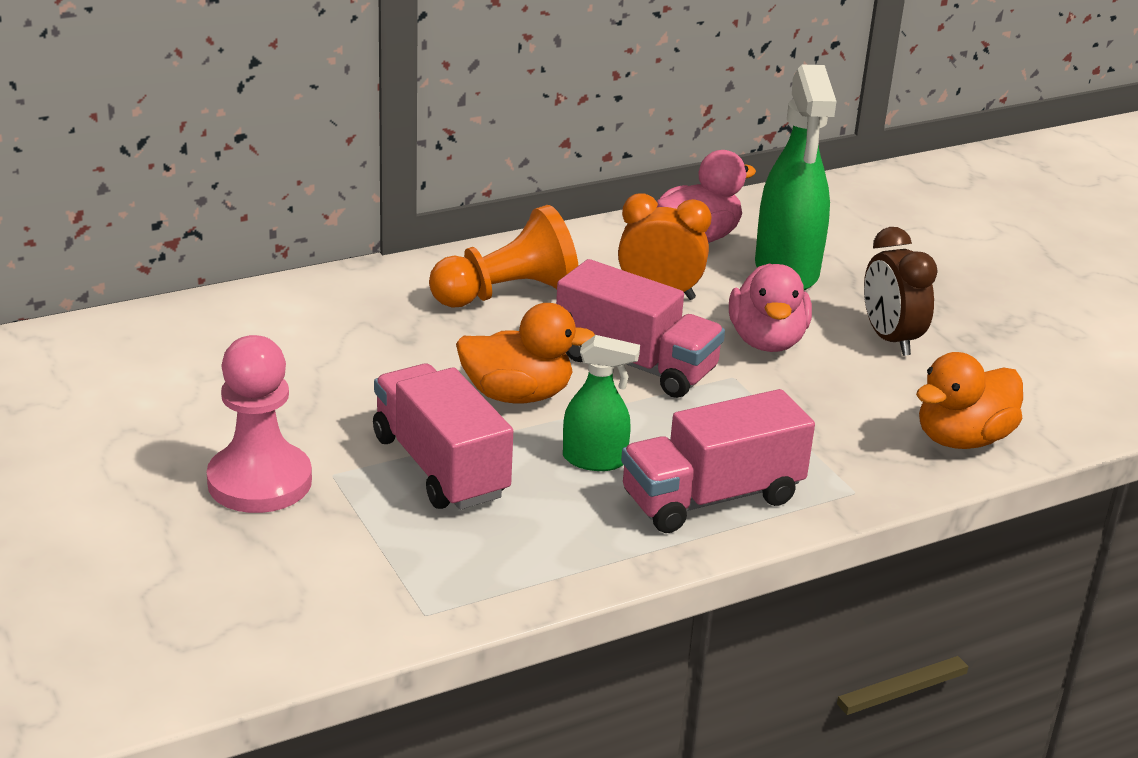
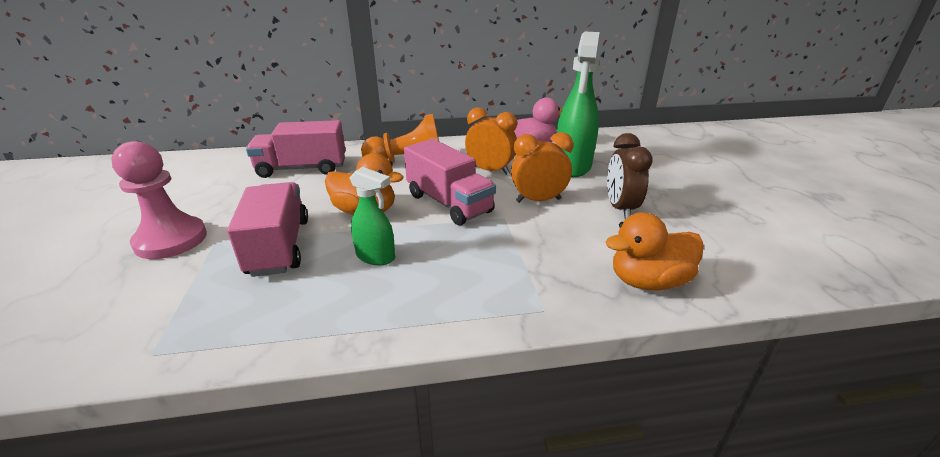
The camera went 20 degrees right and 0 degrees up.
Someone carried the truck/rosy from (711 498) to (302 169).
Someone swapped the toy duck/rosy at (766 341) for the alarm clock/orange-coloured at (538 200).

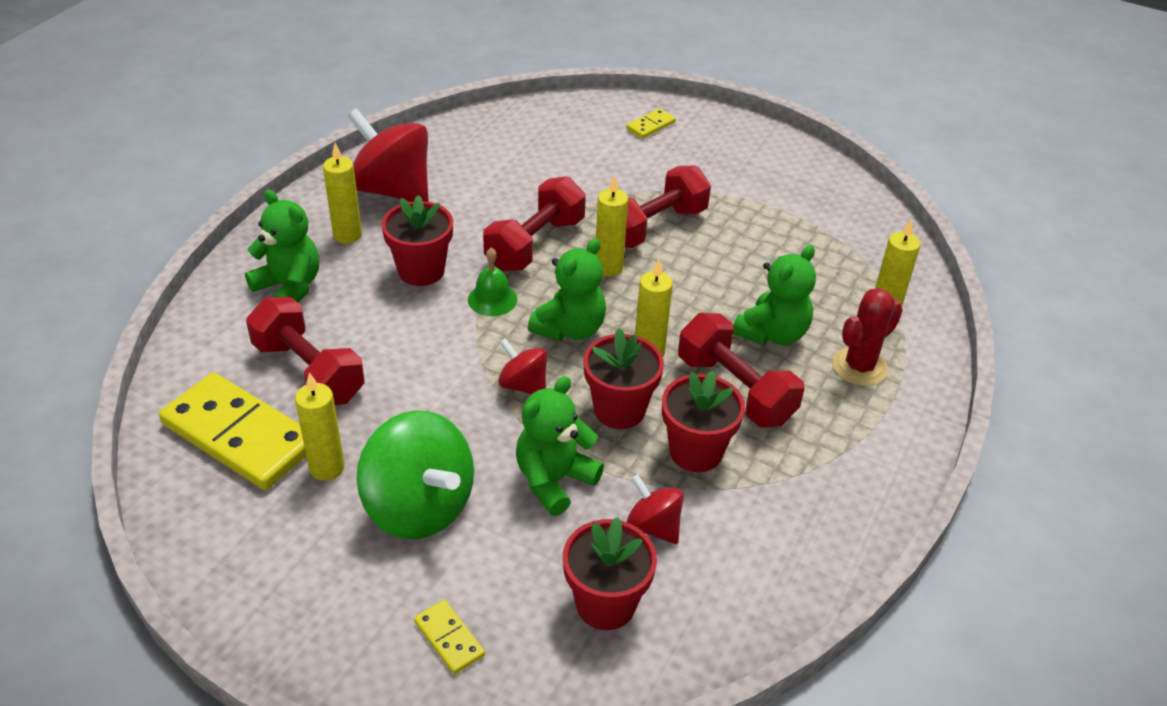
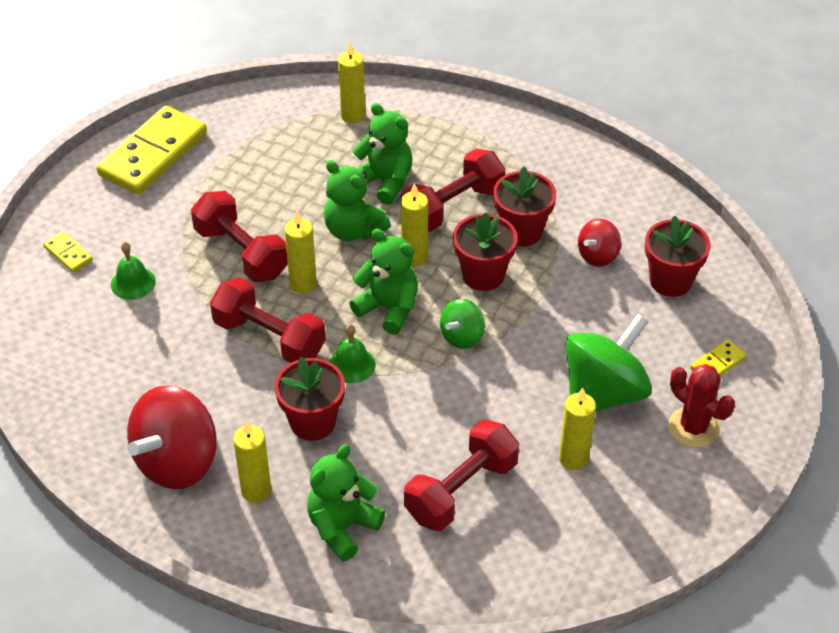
The camera went 90 degrees left and 5 degrees up.
Someone carried the domino/yellow from (240 435) to (153 154).
Someone repainted the toy top/red at (523 385), which became the toy top/emerald at (462 336).
Someone carried the teddy/emerald from (554 480) to (353 230).
Someone carried the cactus/red from (859 367) to (693 427).
Someone put down the hand bell/emerald at (133 283).

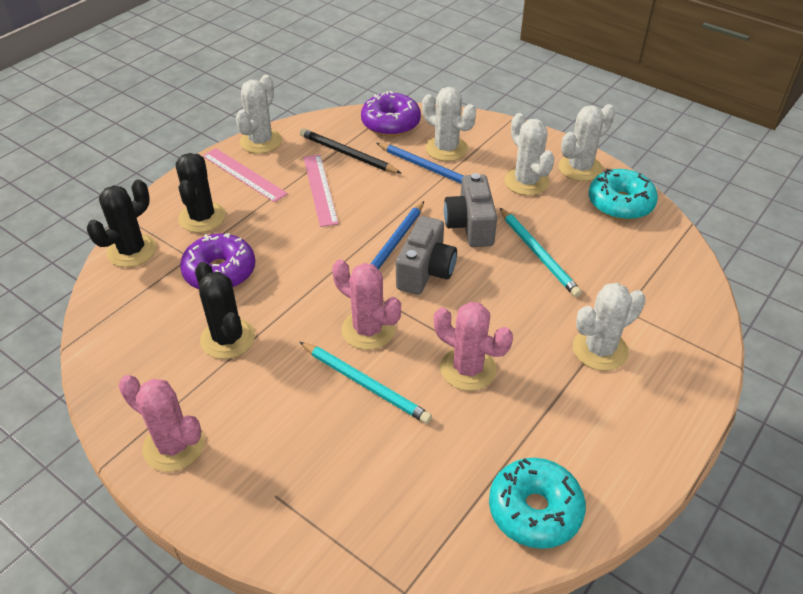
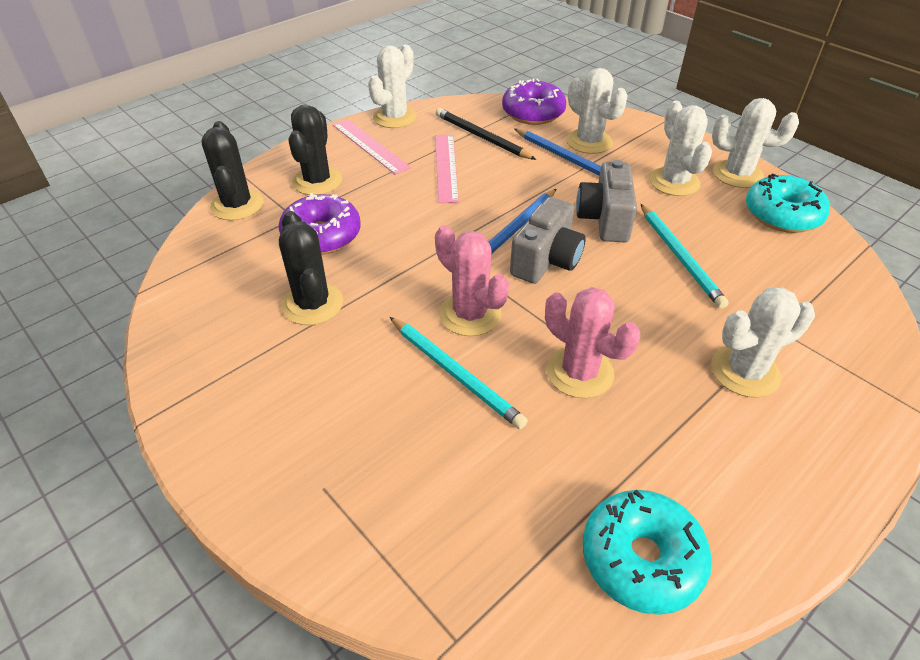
The camera went 10 degrees right and 0 degrees up.
Someone rotated the cactus/black at (132 251) by 60 degrees counterclockwise.
Someone took away the cactus/rosy at (174 446).
Someone rotated the cactus/snow-white at (580 168) by 45 degrees clockwise.

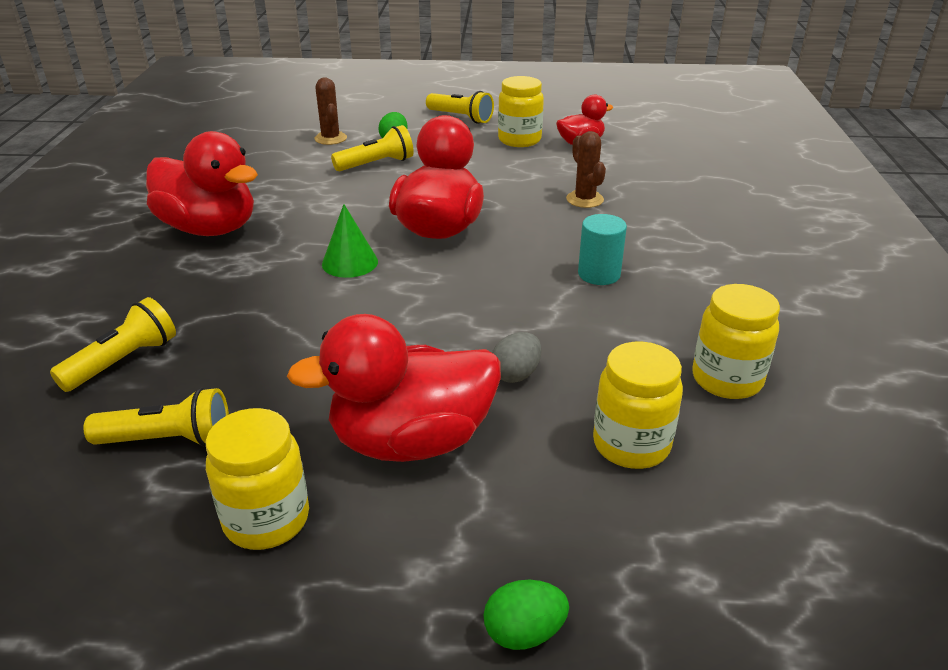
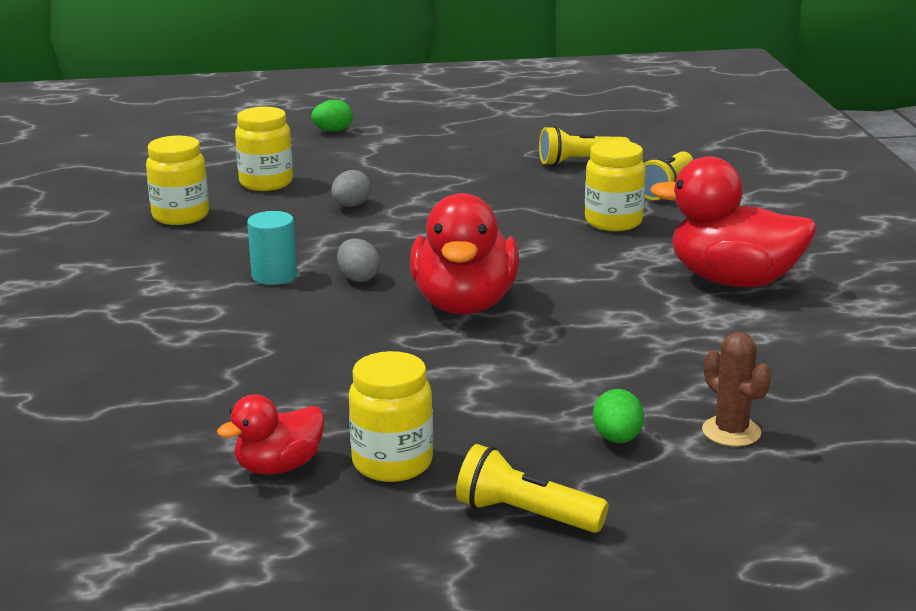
The camera went 170 degrees right and 10 degrees down.
Someone carried the jar/yellow from (266 519) to (613 222).
Someone took away the toy duck/red at (411 441).
Someone took away the cone/emerald at (350 262).
Someone took away the flashlight/yellow at (376 164).
Someone took away the cactus/brown at (584 199).
Someone put down the toy egg/ash-grey at (358 278).

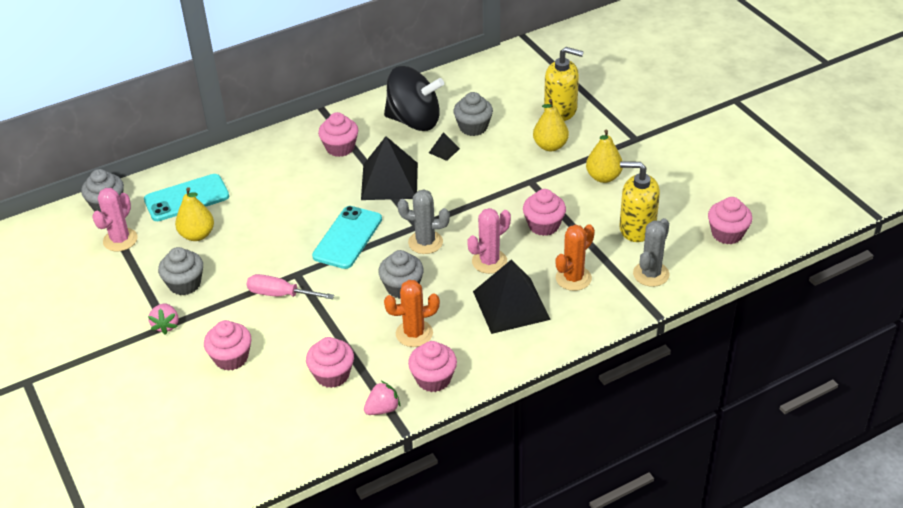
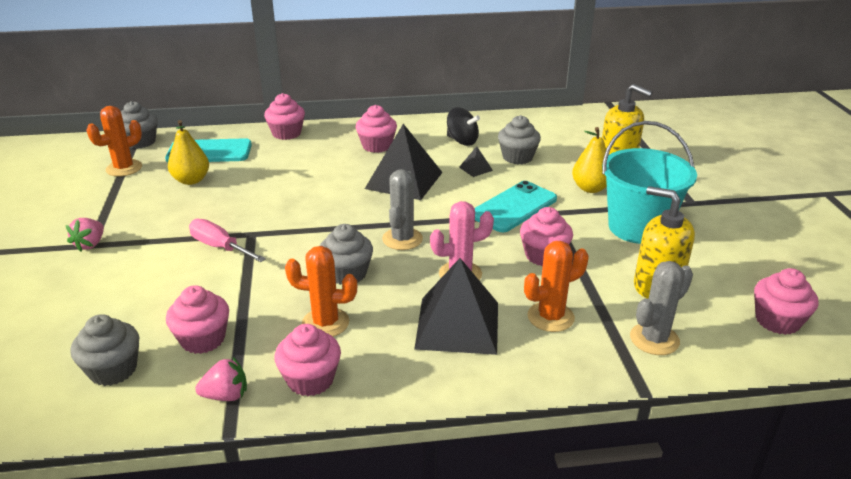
The camera went 20 degrees right and 10 degrees down.
Someone repainted the cactus/rosy at (120 240), which became the cactus/orange-coloured at (124 168).
Someone carried the cupcake/ash-grey from (185 284) to (113 370).
Someone carried the cupcake/rosy from (231 358) to (286 133).
Someone carried the phone/teal from (347 238) to (514 207).
Someone scaled the toy top/black at (414 121) by 0.56.
Someone rotated the cactus/ash-grey at (425 242) by 75 degrees clockwise.
Someone swapped the pear/yellow at (603 177) for the sand bucket/teal at (638 227).

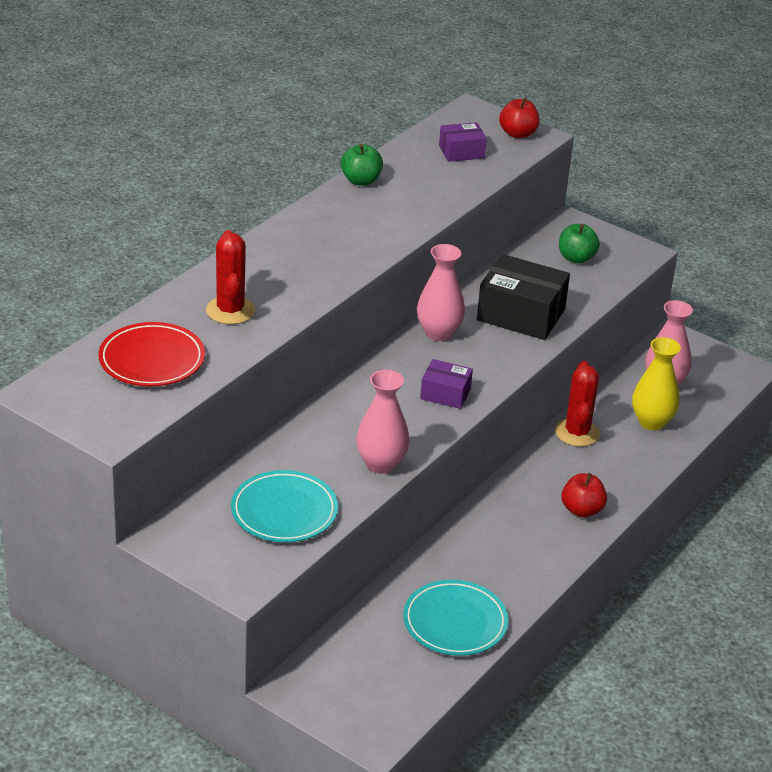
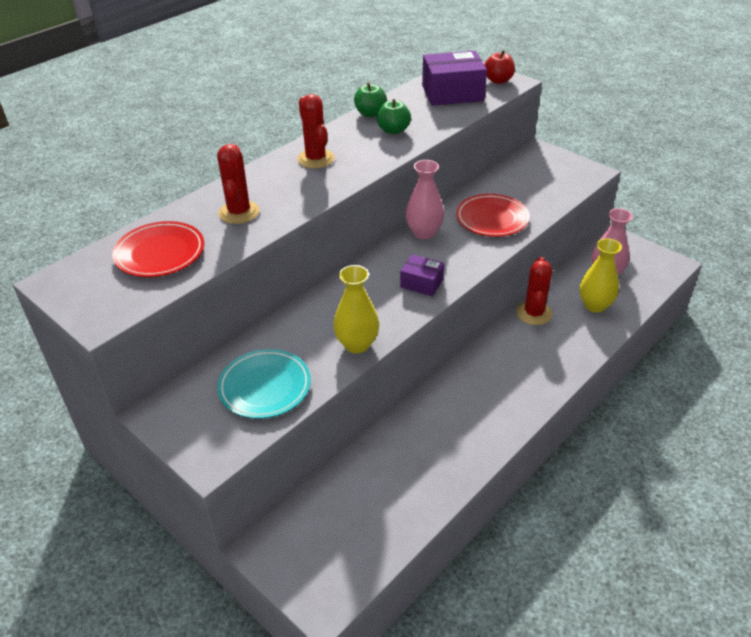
The camera went 10 degrees right and 5 degrees up.
Someone repainted the tall vase/rosy at (381 464), which became the tall vase/yellow at (357 344).
Someone took away the plate/teal at (455 622).
Someone scaled the package/purple at (461 152) by 1.82.
Someone swapped the package/black at (521 314) for the plate/red at (492 219).
Someone carried the apple/emerald from (576 258) to (393 130).
Someone took away the apple/red at (582 510).
Someone put down the cactus/red at (315 159).

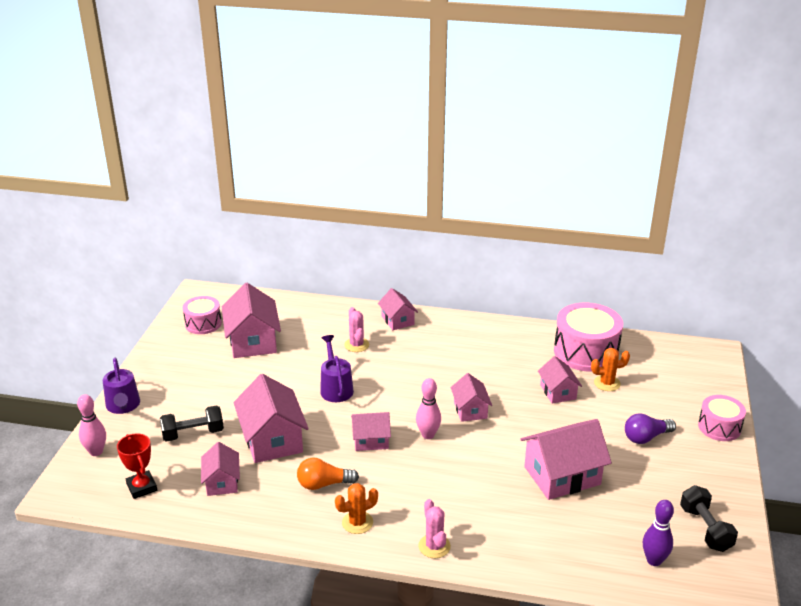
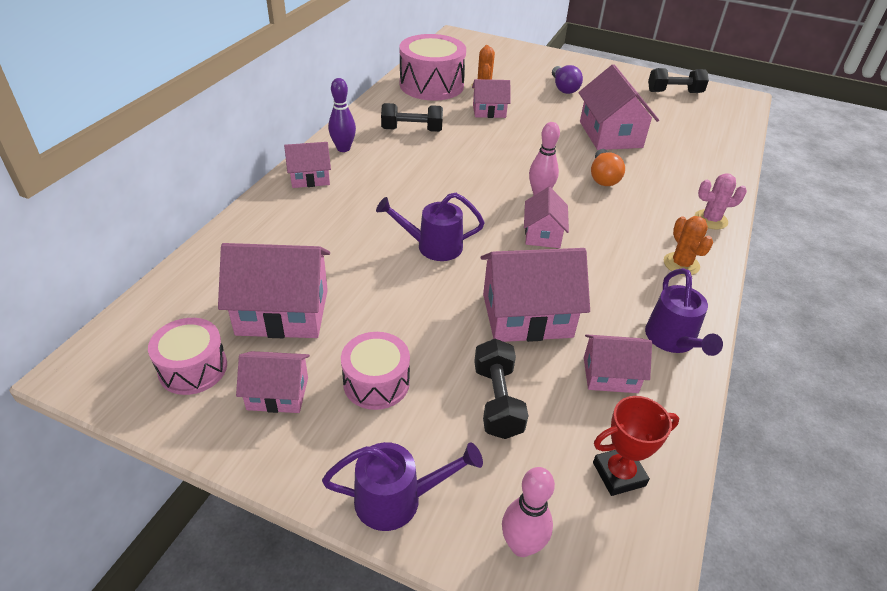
The camera went 80 degrees left and 10 degrees up.
Someone carried the light bulb/orange-coloured from (323 484) to (603 177).
Someone took away the cactus/rosy at (356 345).
Someone carried the house/rosy from (470 410) to (278 393).
Someone carried the bowling pin/purple from (654 560) to (343 148).
Someone carried the drum/rosy from (719 427) to (376 382).
Someone put down the free weight/black at (412 130).
Someone put down the sprinkling can/purple at (673 340).

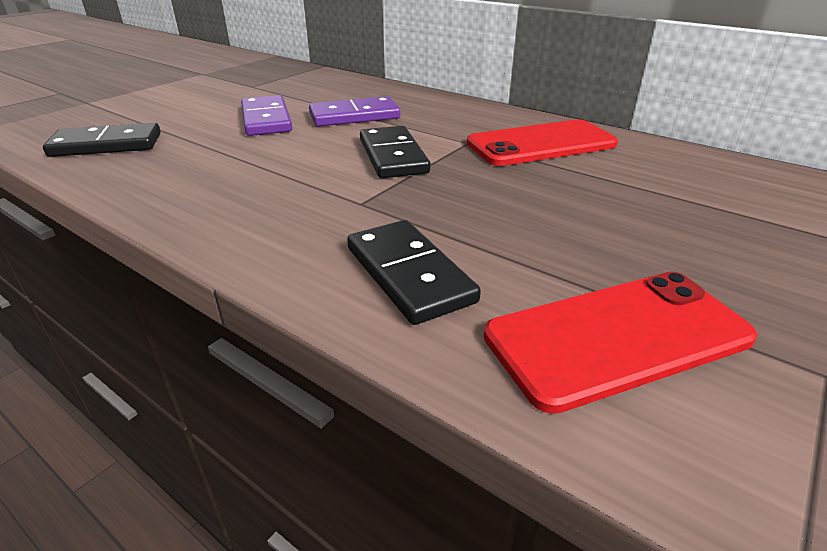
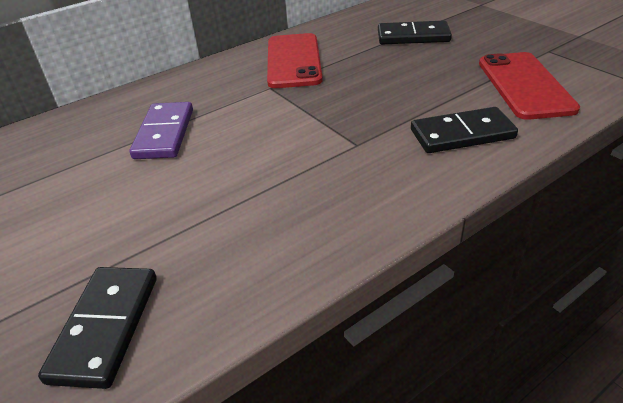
The camera went 70 degrees left and 5 degrees up.
Someone took away the domino/purple at (266 120).
Someone carried the domino/black from (392 156) to (413 36).

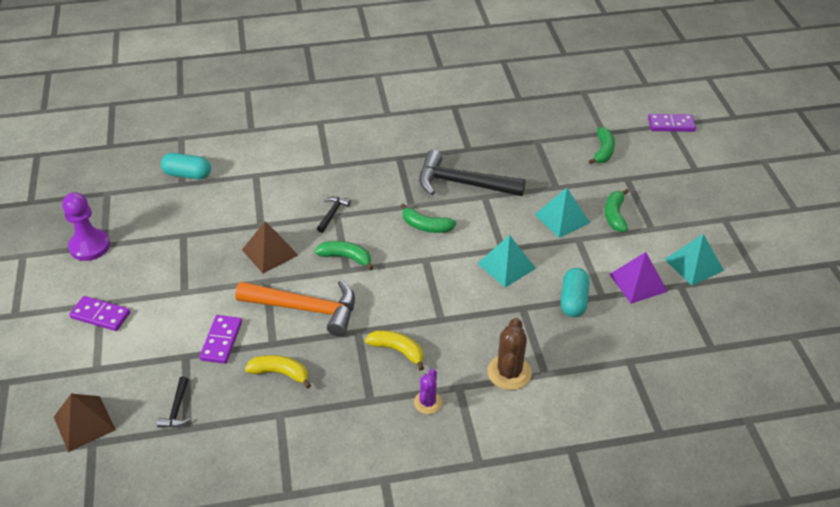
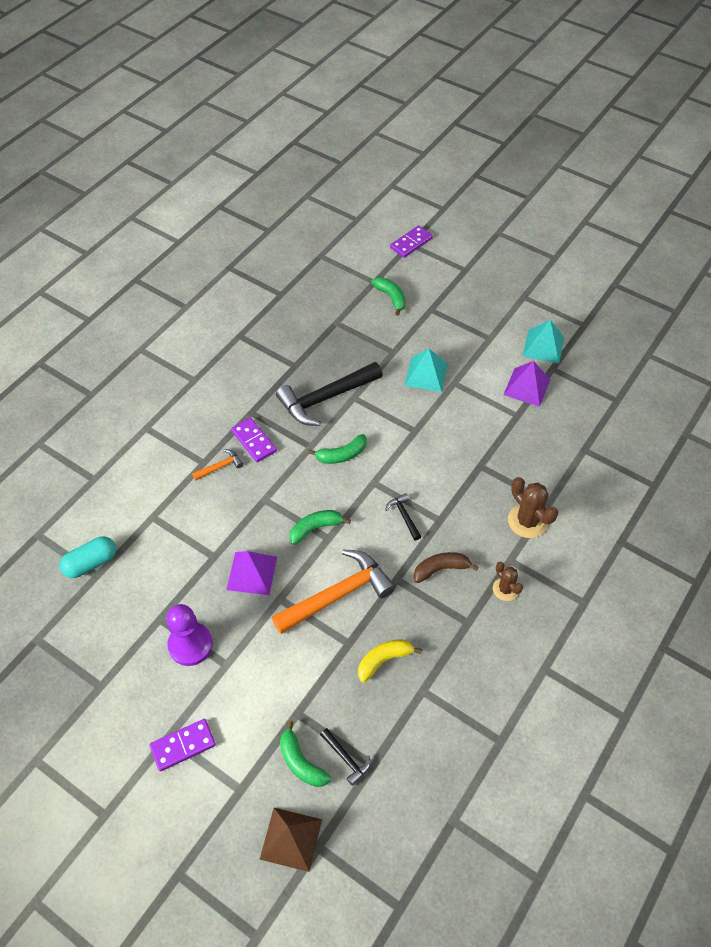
The camera went 45 degrees left and 10 degrees up.
Someone carried the pawn/purple from (90 246) to (190 645).
Someone carried the domino/purple from (221 341) to (254 441).
Someone repainted the pyramid shape/brown at (270 252), which became the pyramid shape/purple at (252 573).
Someone carried the hammer/black from (332 214) to (404 516).
Someone repainted the banana fruit/yellow at (397 350), which became the banana fruit/brown at (440 569).
Someone repainted the cactus/purple at (428 402), which became the cactus/brown at (505 589).
Someone took away the pyramid shape/teal at (506 265).
Someone took away the pill/teal at (573 300).
Someone carried the banana fruit/emerald from (615 215) to (301 762).
Someone put down the hammer/orange-coloured at (220 467).

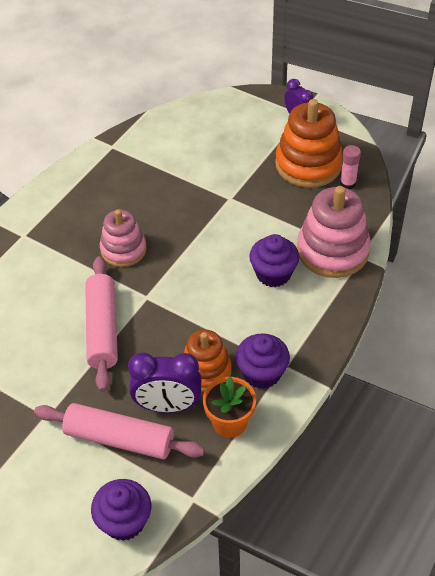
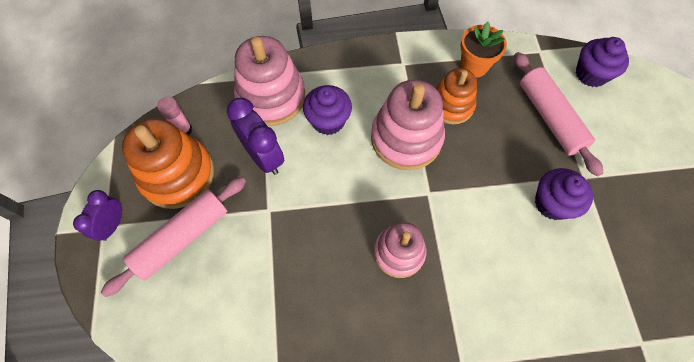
The camera went 130 degrees left and 15 degrees up.
Someone carried the dough roller/rosy from (102 329) to (182 238).
Someone carried the alarm clock/purple from (168 406) to (263 157).
Someone carried the cupcake/purple from (262 373) to (552 203).
Someone put down the stacking toy/rosy at (406 138).

